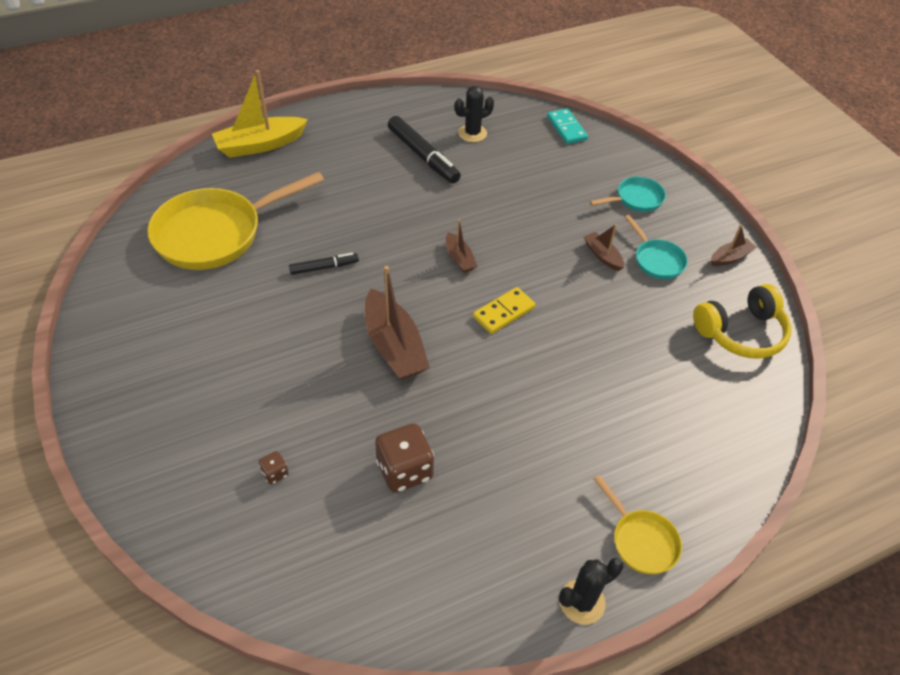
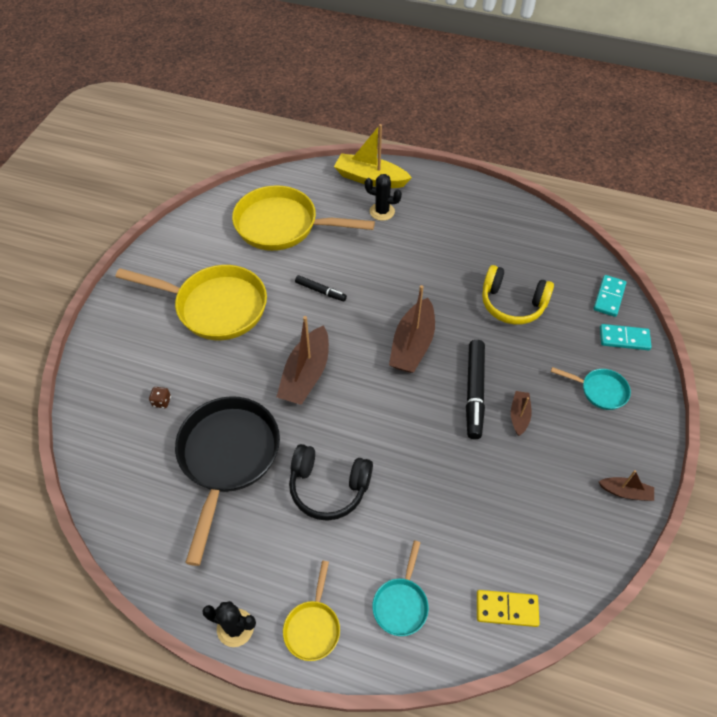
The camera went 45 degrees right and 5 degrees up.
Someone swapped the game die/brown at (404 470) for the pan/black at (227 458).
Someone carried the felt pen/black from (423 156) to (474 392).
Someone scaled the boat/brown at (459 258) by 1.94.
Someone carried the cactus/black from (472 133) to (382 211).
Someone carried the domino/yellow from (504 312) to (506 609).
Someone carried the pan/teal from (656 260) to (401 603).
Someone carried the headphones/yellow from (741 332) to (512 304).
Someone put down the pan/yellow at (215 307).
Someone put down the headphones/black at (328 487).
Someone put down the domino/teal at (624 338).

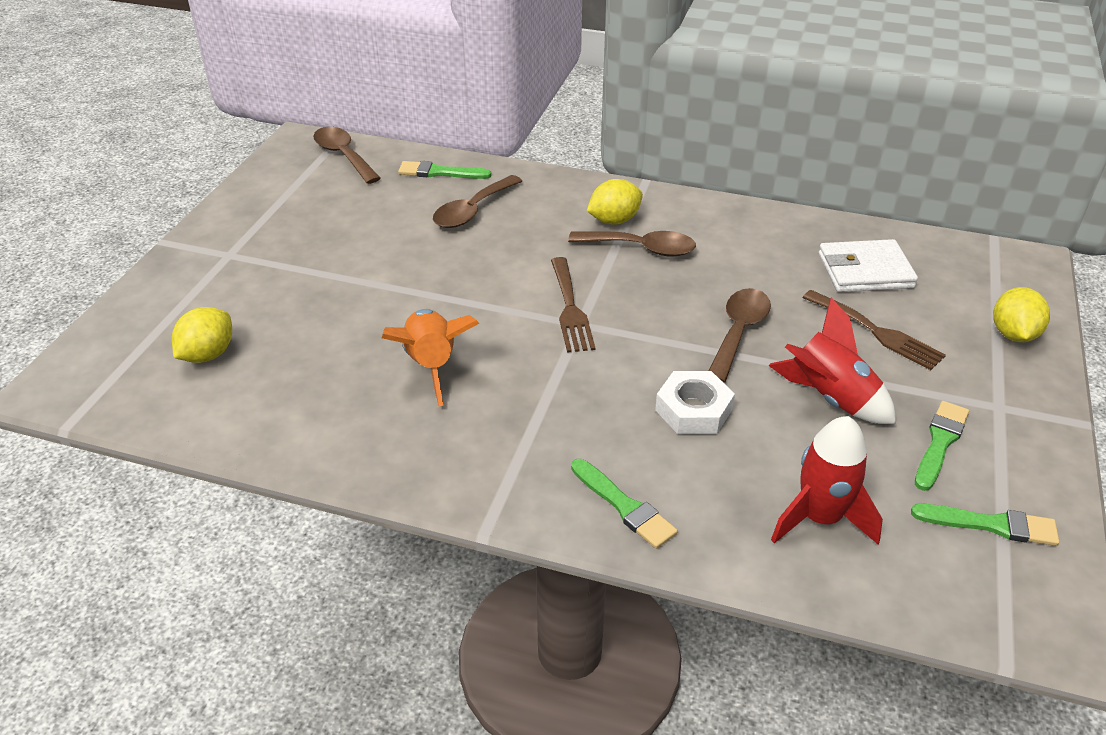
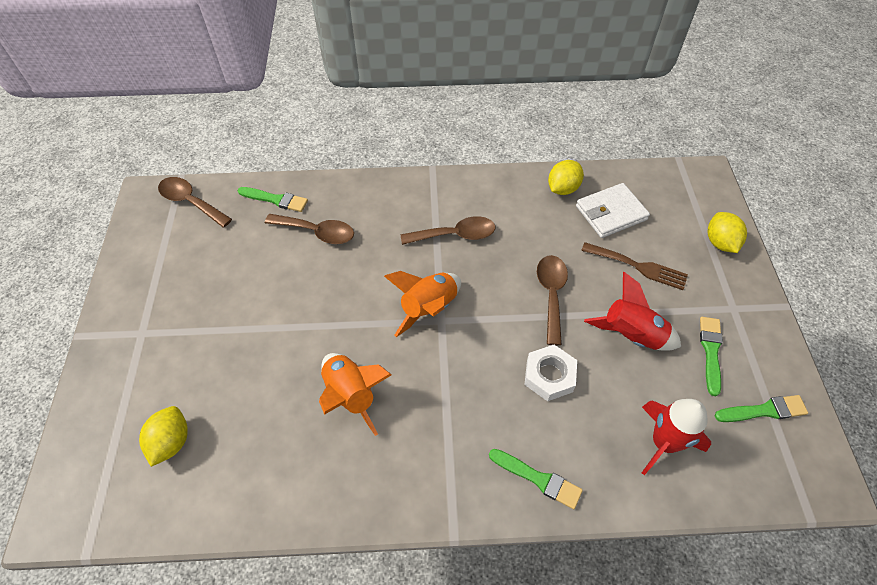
The camera went 20 degrees left and 15 degrees up.
Someone rotated the paint brush/emerald at (440 172) by 150 degrees counterclockwise.
Someone rotated the spoon/brown at (472 211) by 90 degrees counterclockwise.
Someone swapped the table fork/brown at (570 309) for the toy rocket/orange-coloured at (429 308).
Someone carried the toy lemon/yellow from (614 220) to (562 188).

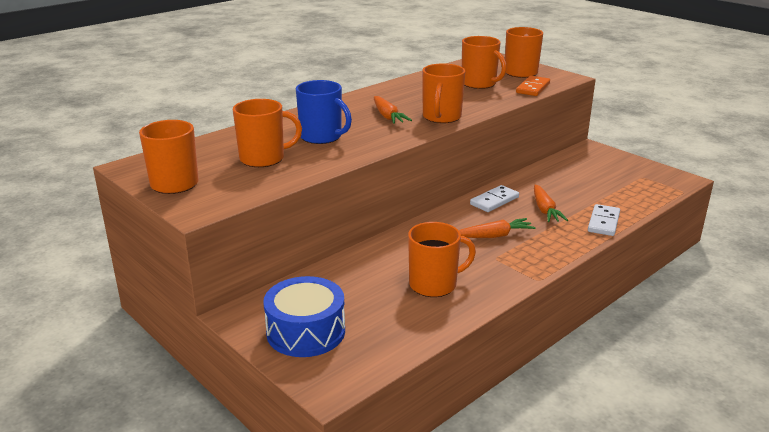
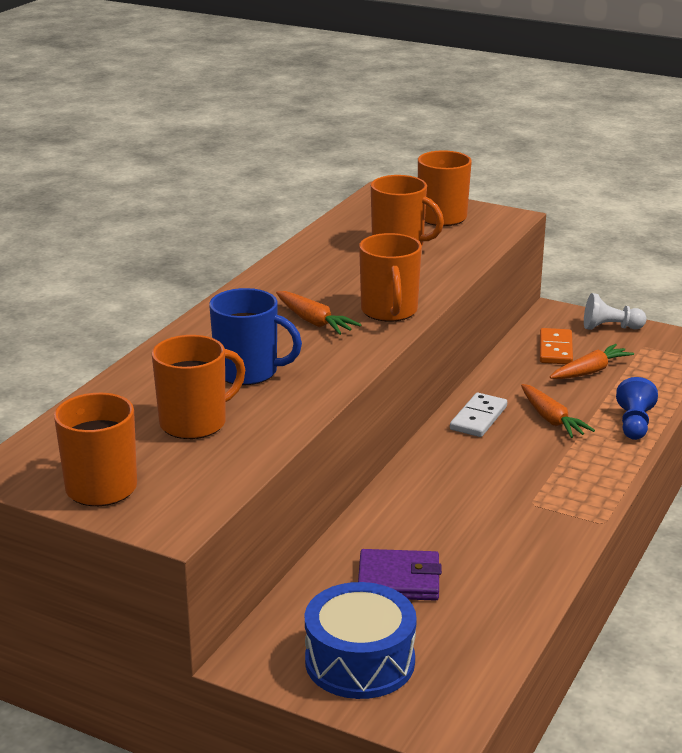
The camera went 20 degrees left and 0 degrees up.
Someone took away the mug/orange-coloured at (434 284).
Someone carried the carrot/orange-coloured from (494 236) to (589 371).
Someone carried the domino/orange-coloured from (533 88) to (555 349).
Someone swapped the domino/snow-white at (603 222) for the pawn/blue at (634 424).
Someone put down the billfold/purple at (399 580).
Someone put down the pawn/snow-white at (610 328).

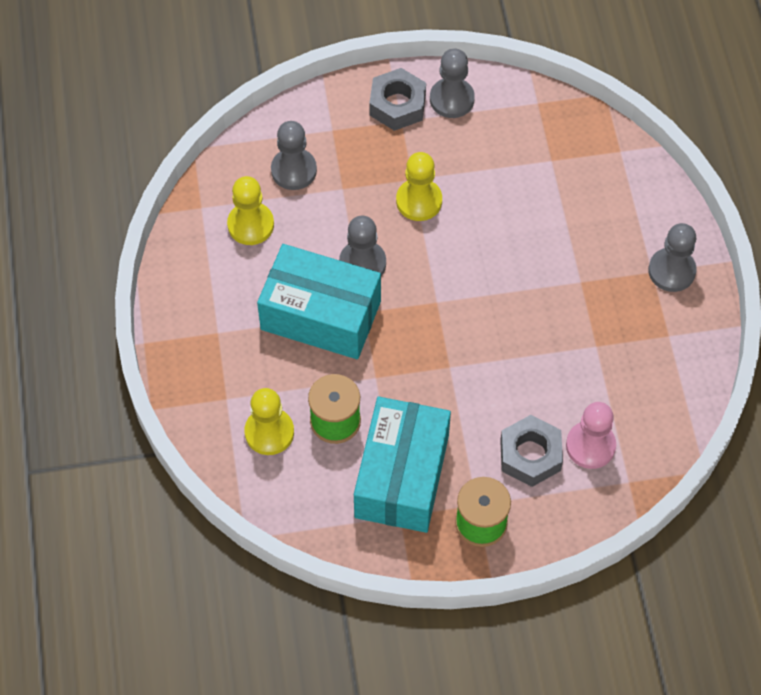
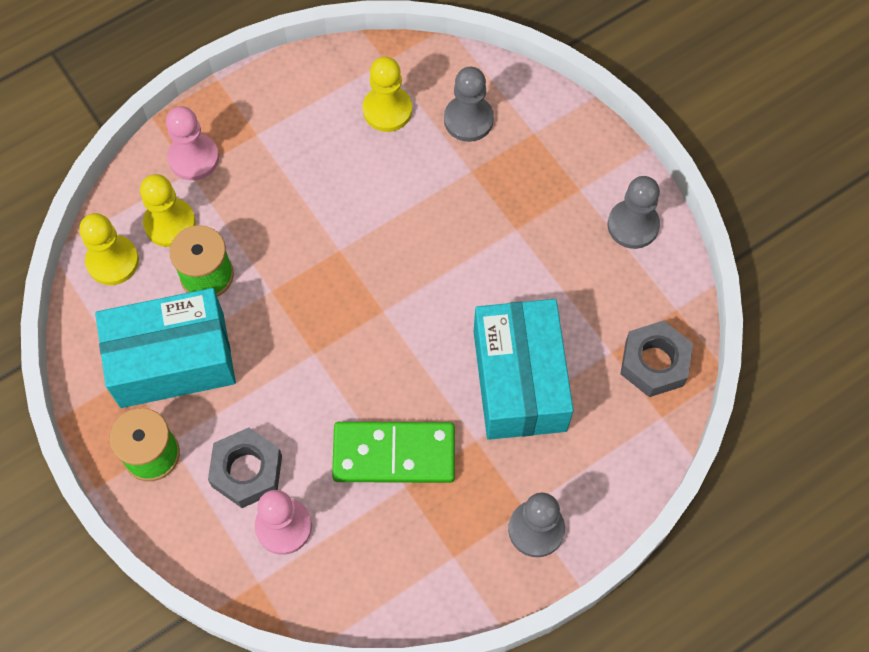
The camera went 65 degrees right and 5 degrees up.
Someone carried the package/teal from (321 315) to (519 380).
Someone took away the pawn/ash-grey at (362 263).
Someone carried the hexagon nut/ash-grey from (397 105) to (654 363).
Someone carried the pawn/yellow from (419 201) to (112 261).
Someone put down the pawn/rosy at (194 158).
Someone put down the domino/emerald at (394 454).

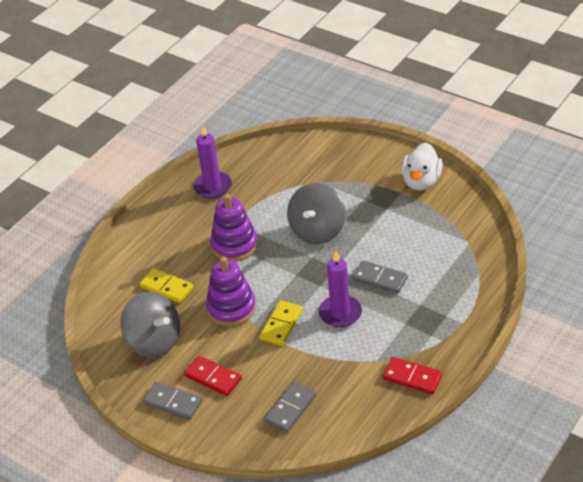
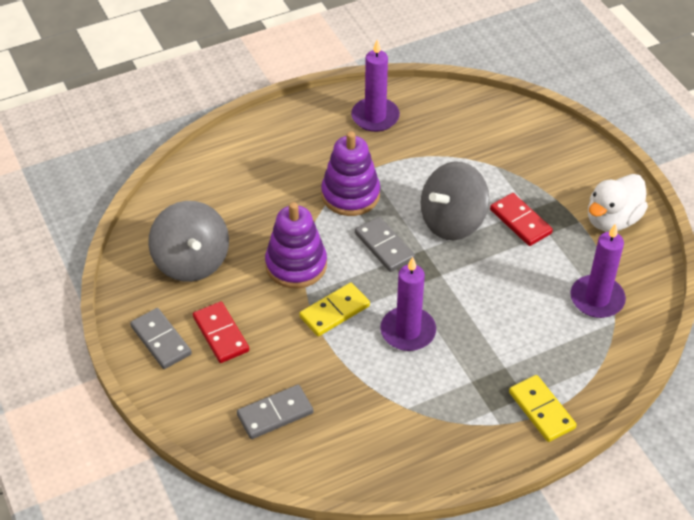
The camera went 25 degrees right and 5 degrees up.
Someone carried the domino/yellow from (167 287) to (541 410).
Someone carried the domino/ash-grey from (380 279) to (384 246).
Someone carried the domino/red from (412 377) to (520 221).
Someone put down the pillar candle/purple at (597 299).

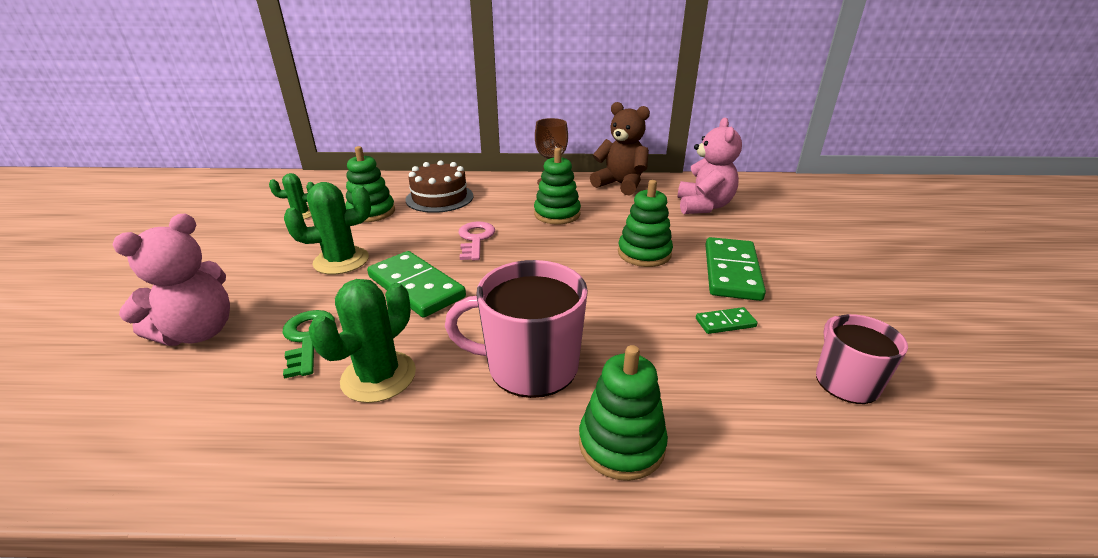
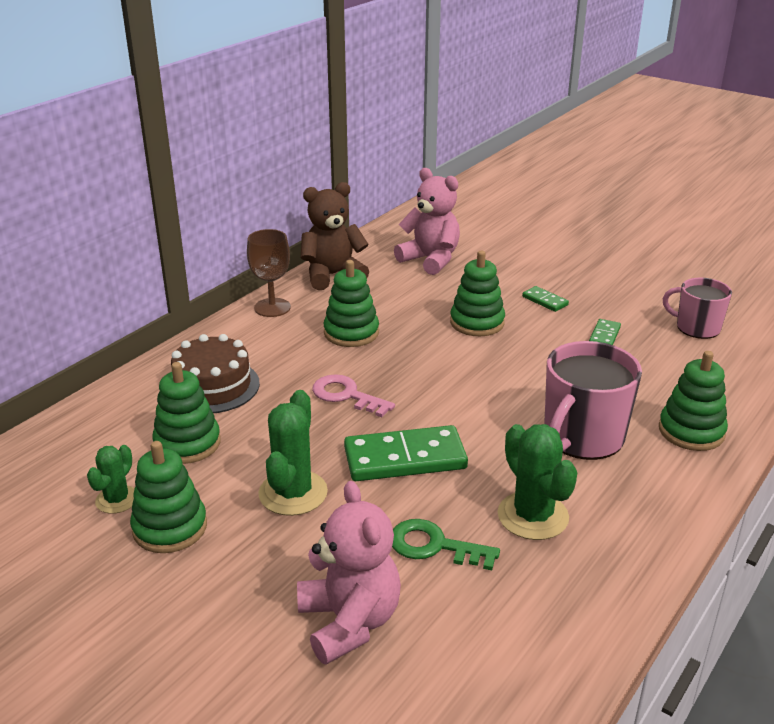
The camera went 55 degrees left and 0 degrees up.
Someone scaled the domino/emerald at (732 272) by 0.48.
Someone put down the stacking toy/emerald at (170 528).

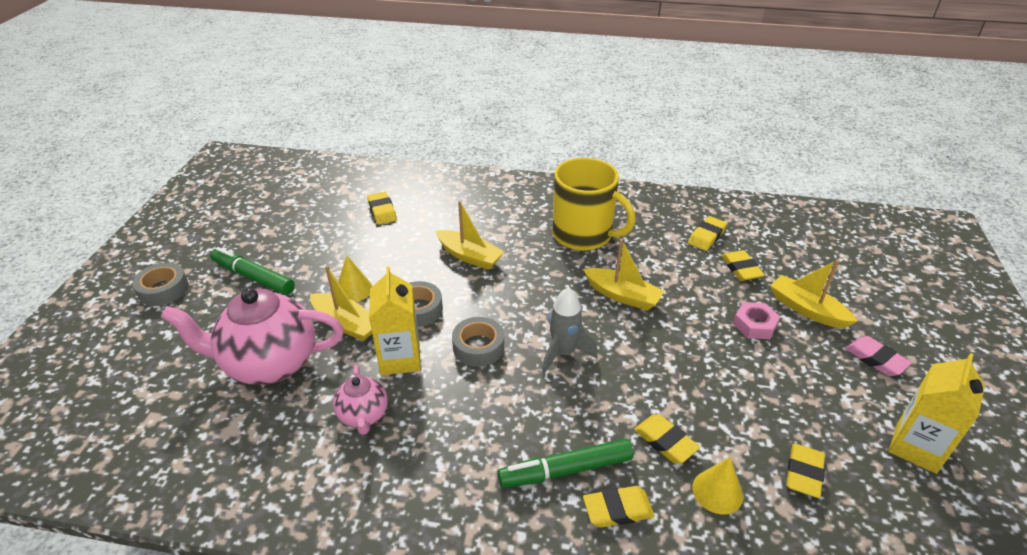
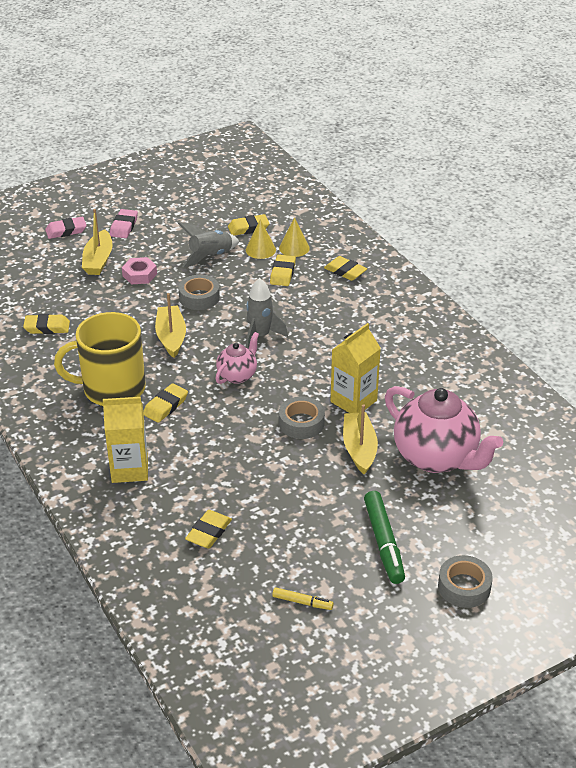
The camera went 130 degrees left and 0 degrees up.
Someone carried the tea pot/rosy from (363 416) to (237 375).
Someone carried the cone/yellow from (354 289) to (260 250).
Someone took away the boat/yellow at (469 256).
Someone carried the tape/ash-grey from (478 347) to (199 297).
Someone took away the felt pen/emerald at (565 470).
Someone rotated the mug/yellow at (583 235) by 90 degrees counterclockwise.
Someone carried the gum eraser/yellow from (741 269) to (165 406).
Someone carried the juice carton/yellow from (916 447) to (130 469).
Someone put down the gum eraser/rosy at (66 231).
Someone put down the toy rocket/ash-grey at (210 256).
Someone put down the felt pen/yellow at (302 602).

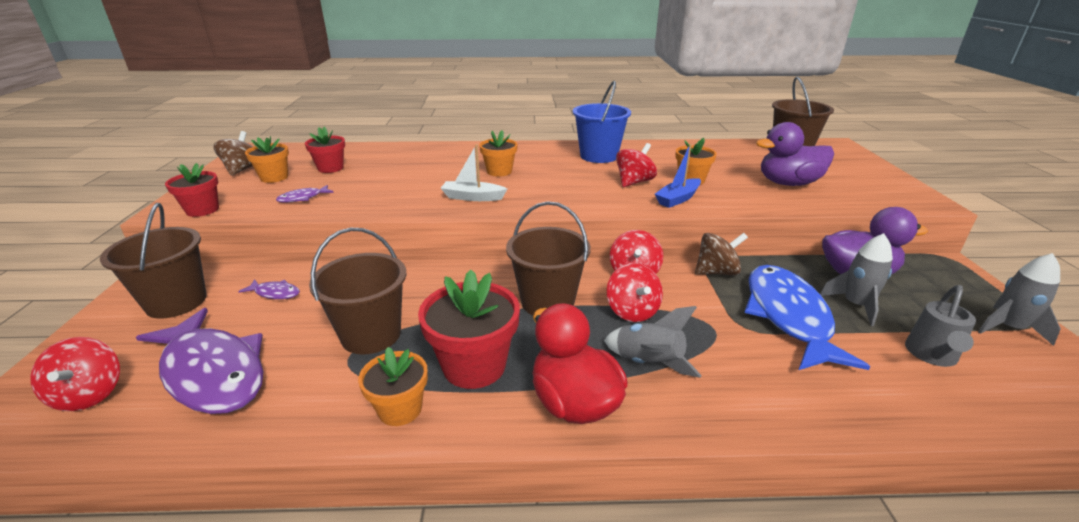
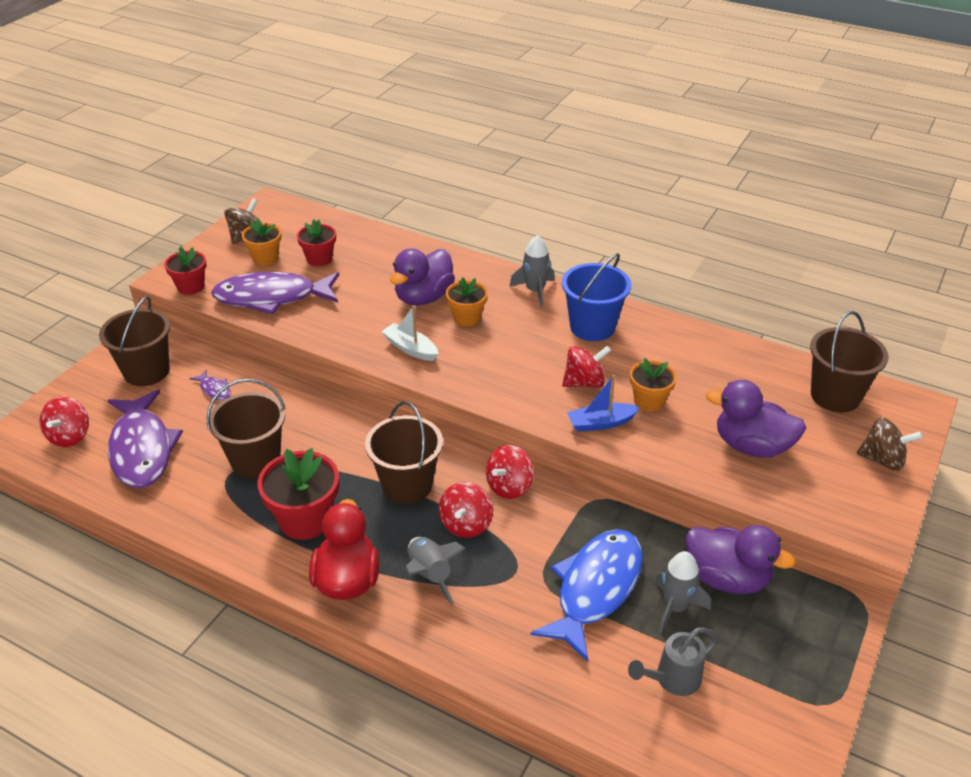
The camera went 30 degrees right and 10 degrees up.
Someone scaled the fish figure/purple at (303 198) by 2.47.
Someone took away the flower pot/orange-coloured at (400 409).
Someone carried the toy top/brown from (716 272) to (882 460).
Someone carried the toy rocket/ash-grey from (1008 328) to (535 291).
Someone put down the toy duck/purple at (424 297).

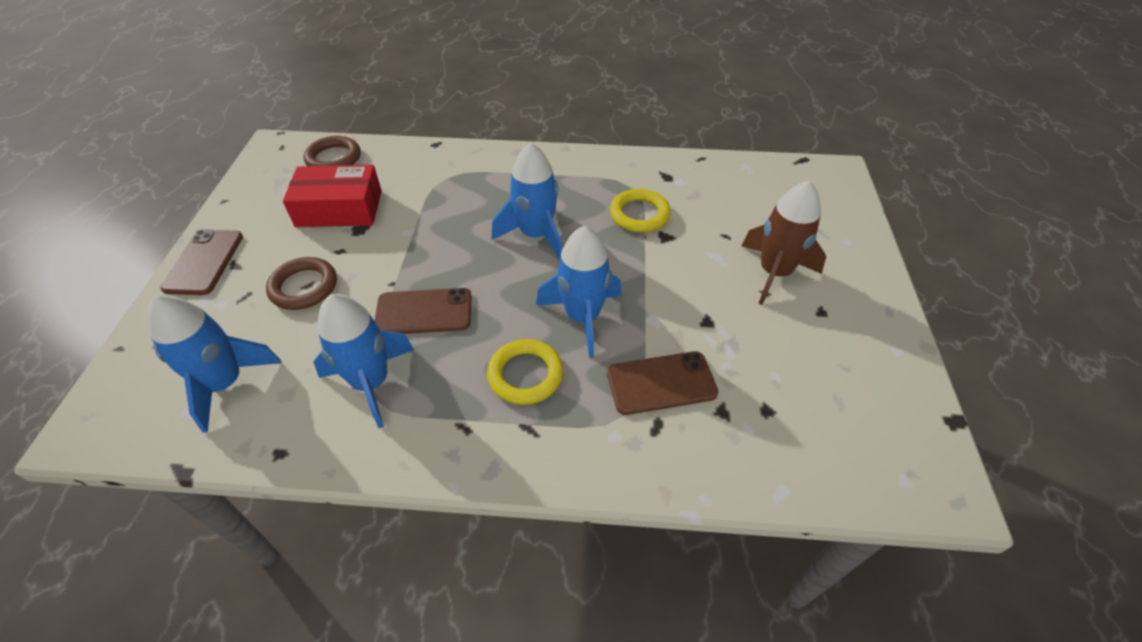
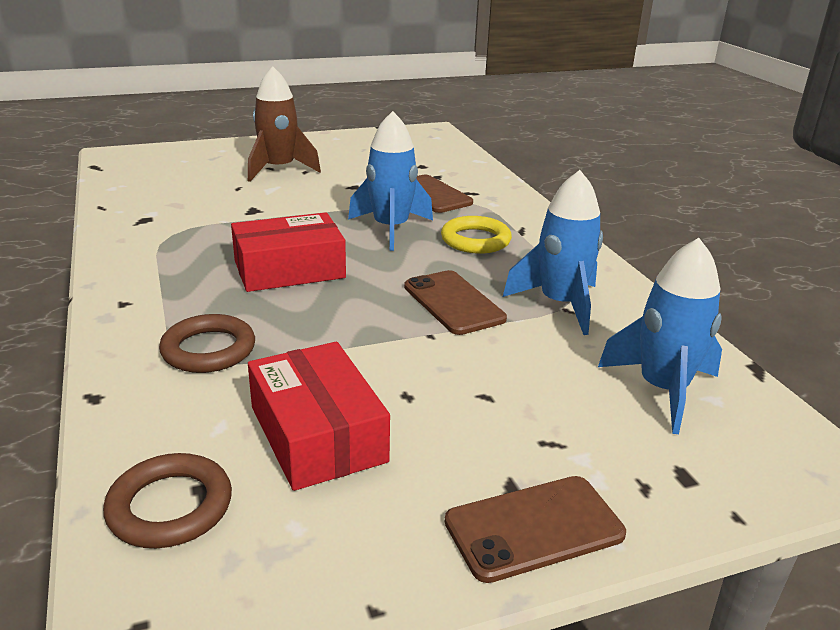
The camera went 115 degrees left and 20 degrees down.
Someone carried the torus/brown from (304 287) to (208 350).
Someone swapped the toy rocket/blue at (536 235) for the package/red at (289 269).
Someone took away the torus/yellow at (639 214).

